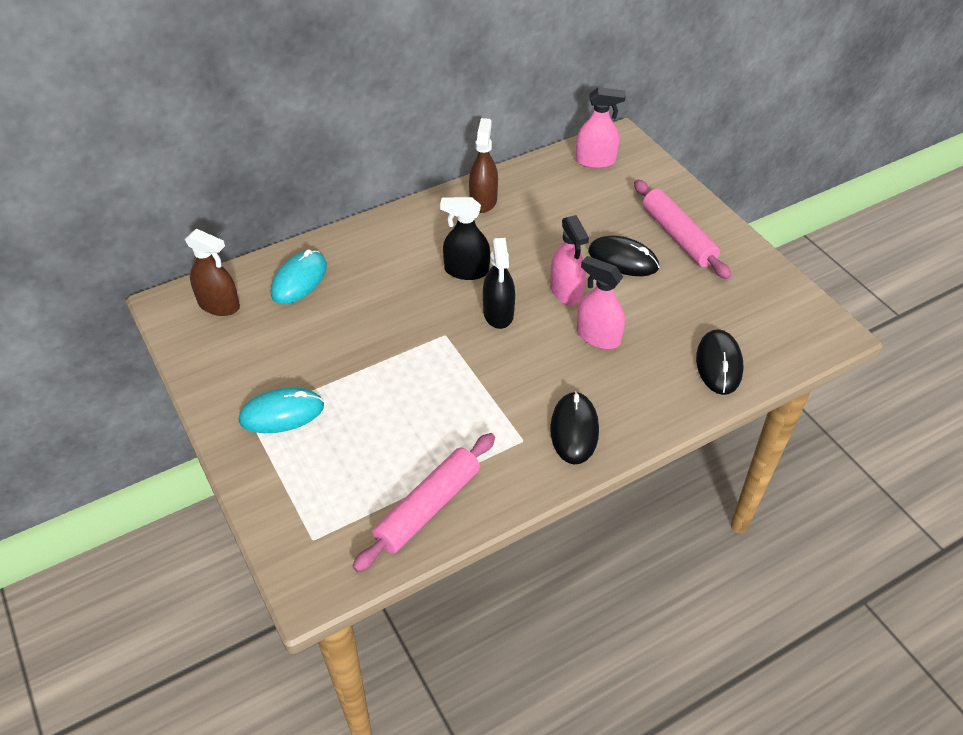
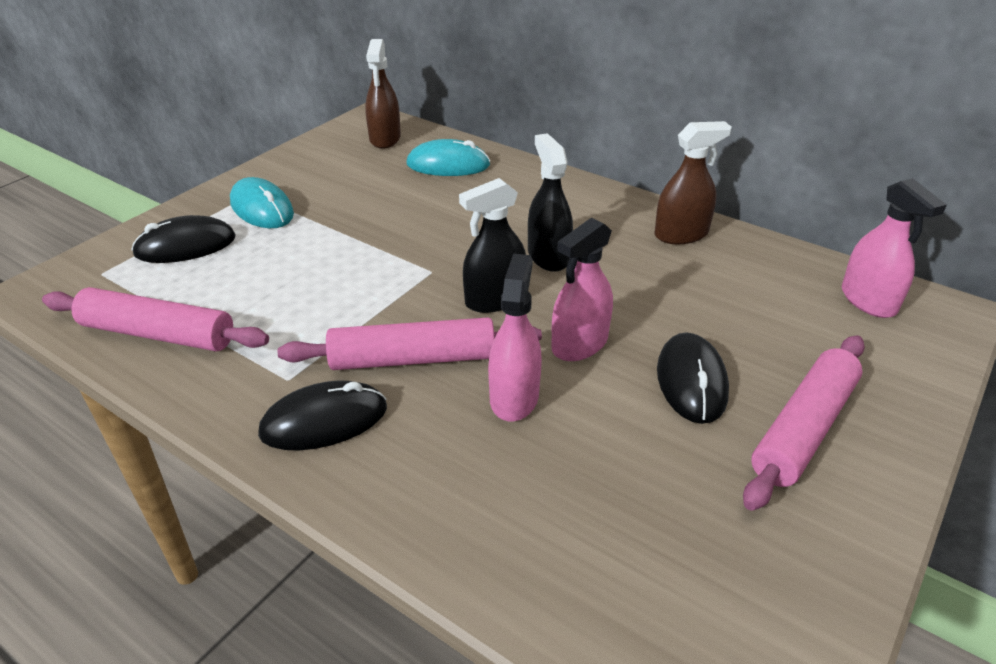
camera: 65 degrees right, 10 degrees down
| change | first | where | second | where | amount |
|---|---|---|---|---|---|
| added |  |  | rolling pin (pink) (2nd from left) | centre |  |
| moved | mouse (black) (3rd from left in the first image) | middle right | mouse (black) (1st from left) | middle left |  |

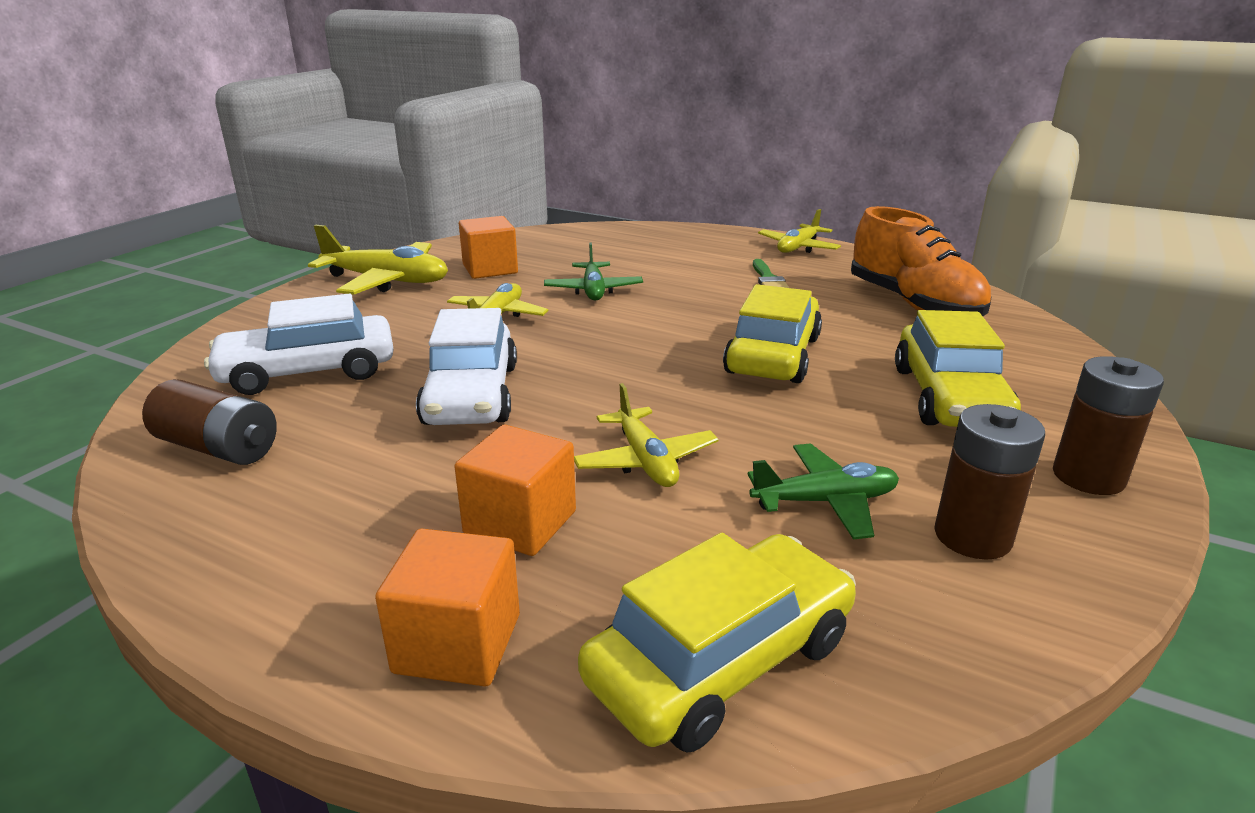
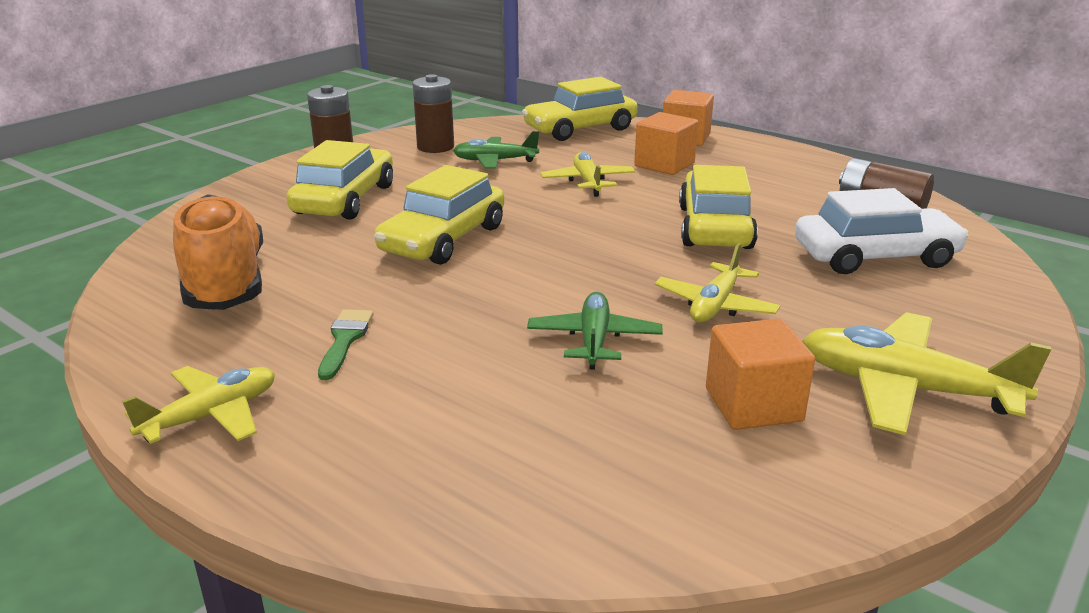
camera: 170 degrees left, 0 degrees up
| change | first | where | second | where | amount |
|---|---|---|---|---|---|
| recoloured | car (white) (2nd from left) | centre | car (yellow) (4th from left) | centre |  |

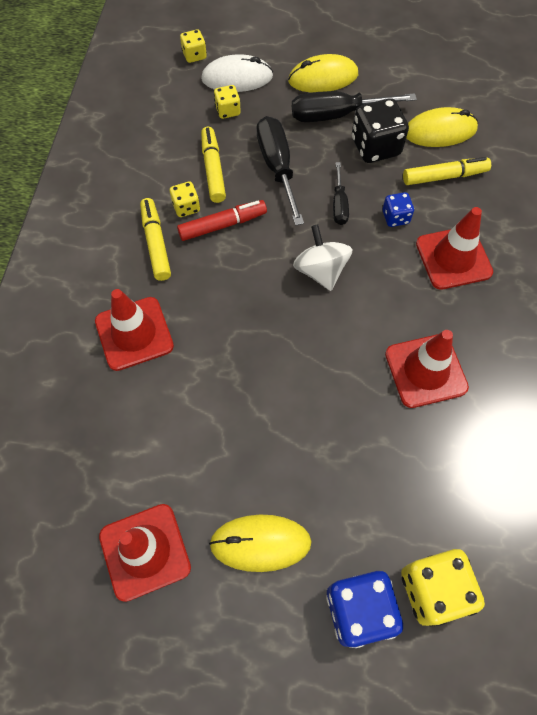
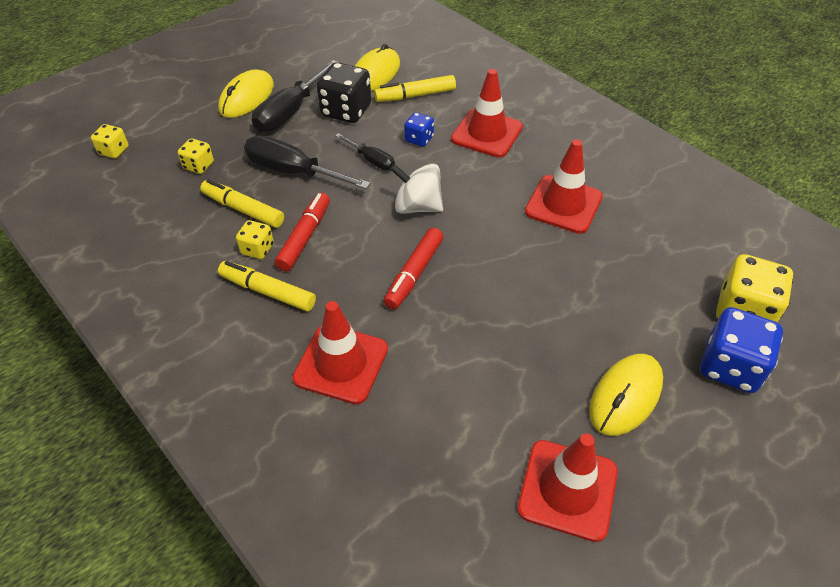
camera: 50 degrees left, 15 degrees down
| change | first | where | second | where | amount |
|---|---|---|---|---|---|
| removed | mouse (white) | top centre |  |  |  |
| added |  |  | marker (red) (2nd from left) | centre |  |
| turned | marker (yellow) (3rd from left) | top right |  | top centre | 135 degrees counterclockwise |

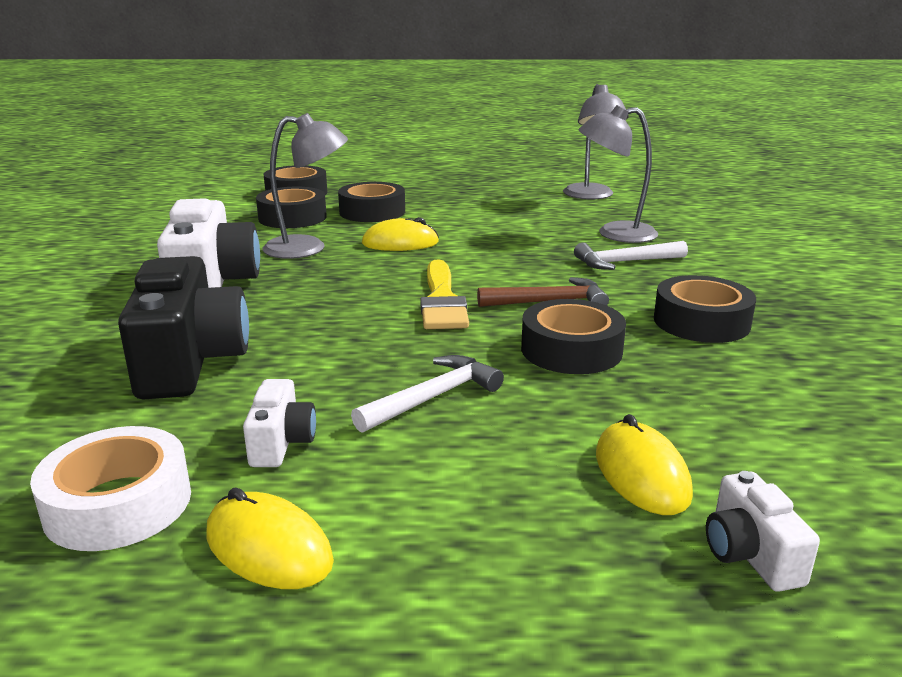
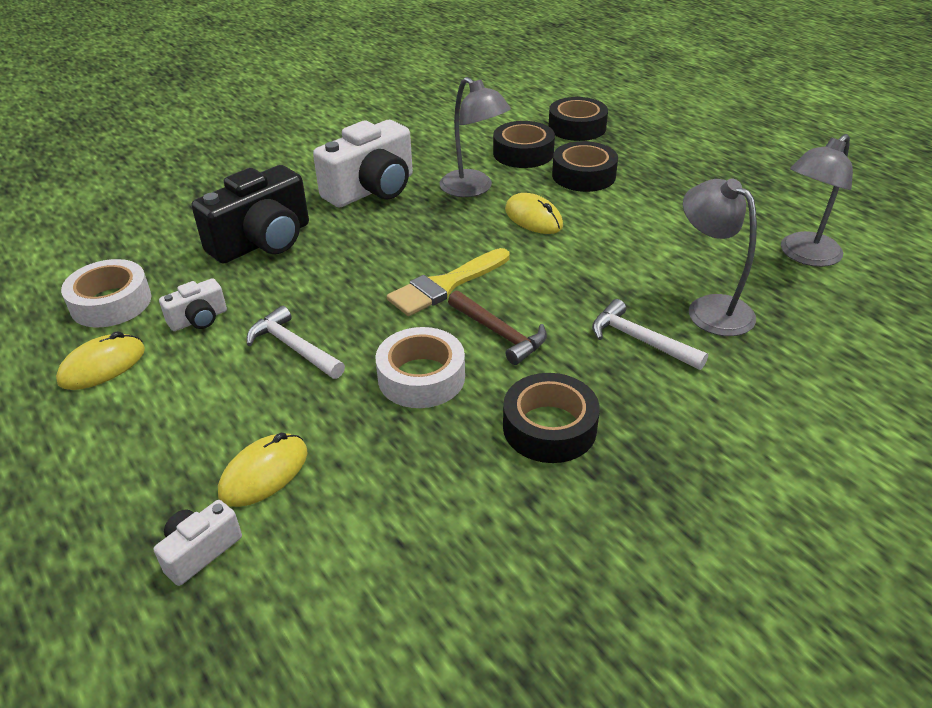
camera: 55 degrees right, 15 degrees up
| change | first | where | second | where | amount |
|---|---|---|---|---|---|
| recoloured | tape (black) (4th from left) | centre | tape (white) (2nd from left) | centre |  |
| turned | mouse (yellow) (1st from left) | bottom left |  | middle left | 45 degrees clockwise |
| turned | hammer (white) (1st from left) | centre |  | middle left | 150 degrees counterclockwise |

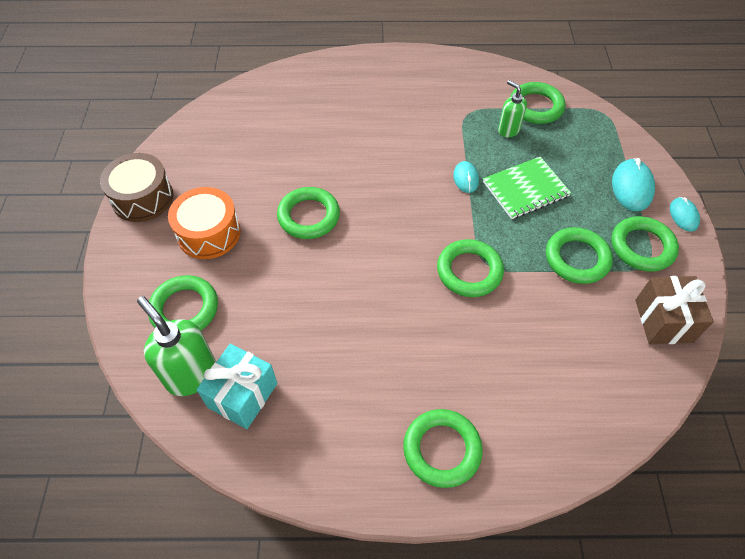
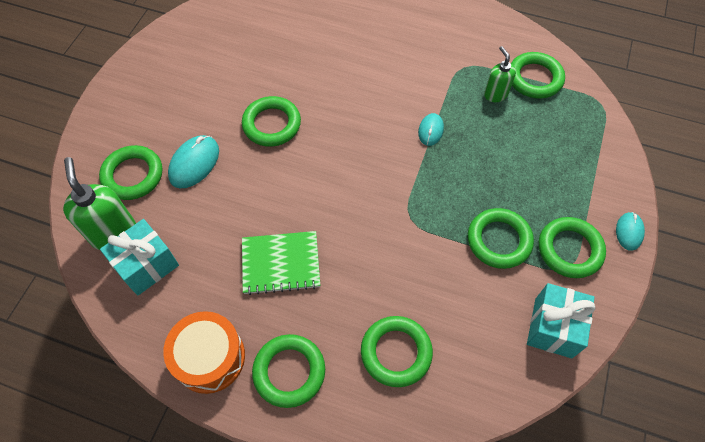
camera: 20 degrees right, 5 degrees up
| change | first | where | second | where | amount |
|---|---|---|---|---|---|
| removed | drum (brown) | middle left |  |  |  |
| moved | drum (orange) | middle left |  | bottom left |  |
| moved | ring (green) (4th from left) | centre |  | bottom centre |  |
| moved | notebook (green) | middle right |  | centre |  |
| moved | mouse (turquoise) (2nd from left in the first image) | top right | mouse (turquoise) (1st from left) | middle left |  |
| recoloured | gift (brown) | middle right | gift (turquoise) (2nd from left) | bottom right |  |

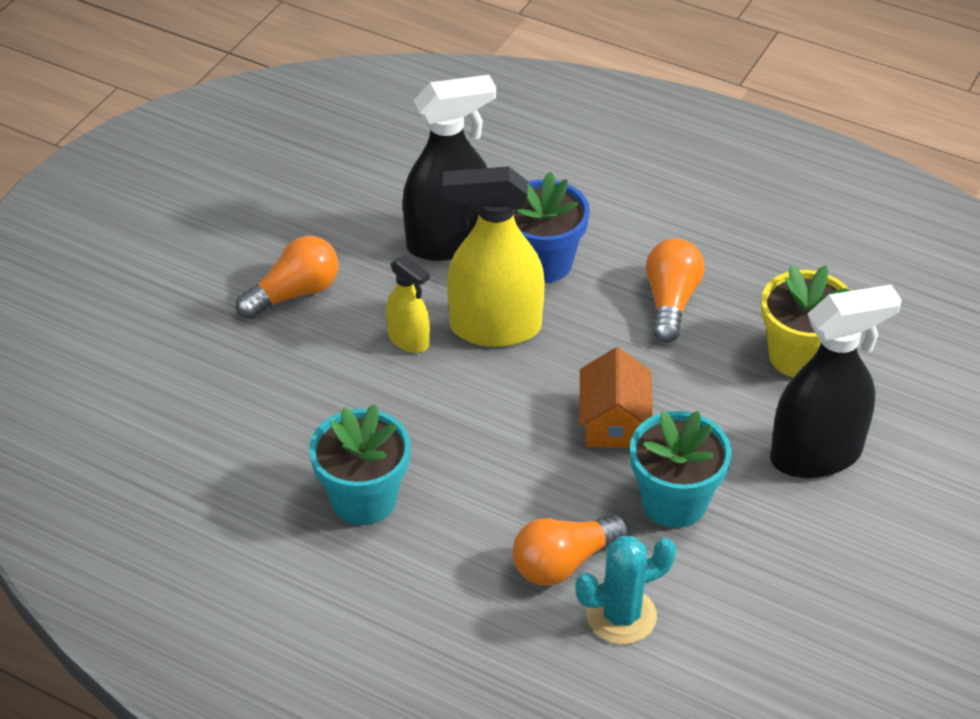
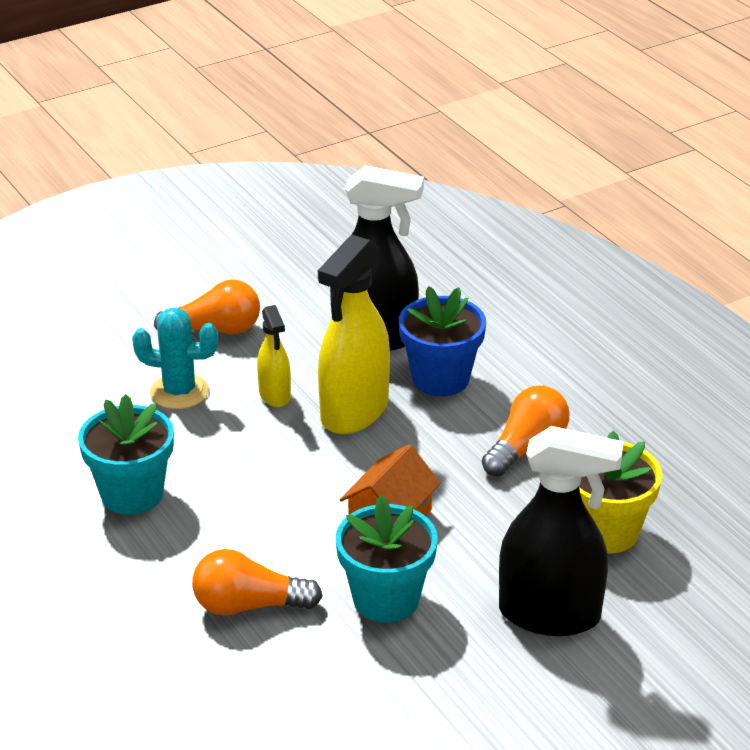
camera: 30 degrees right, 10 degrees down
| change | first | where | second | where | amount |
|---|---|---|---|---|---|
| moved | cactus (turquoise) | bottom centre |  | middle left |  |
| turned | spray bottle (yellow) (2nd from left) | centre |  | centre | 90 degrees counterclockwise |

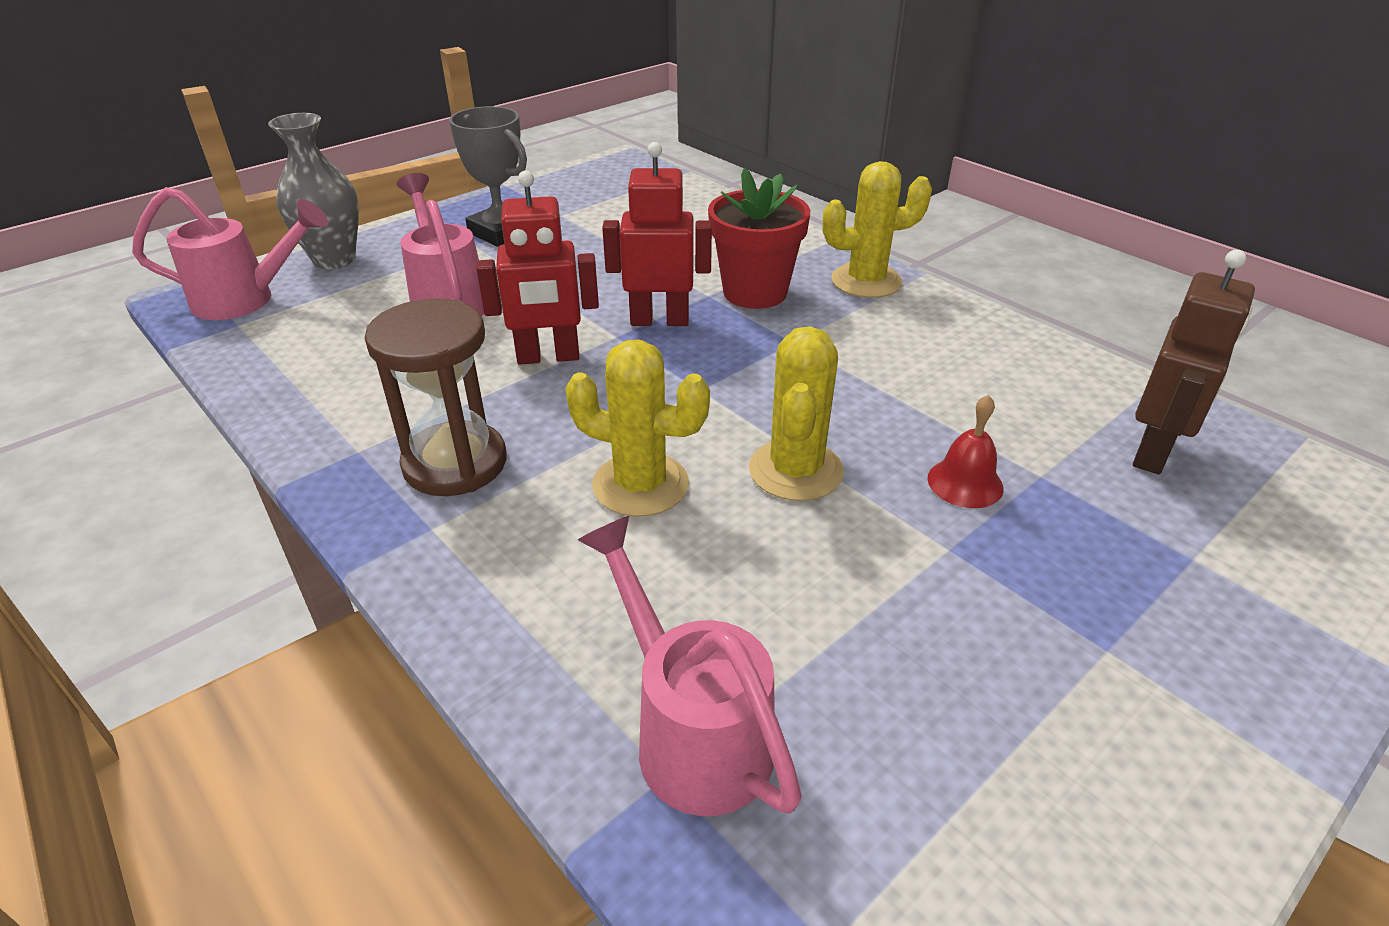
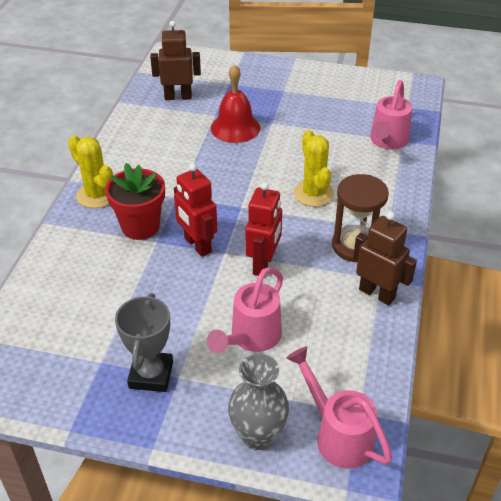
camera: 125 degrees left, 5 degrees up
| change | first | where | second | where | amount |
|---|---|---|---|---|---|
| removed | cactus (yellow) (2nd from left) | centre |  |  |  |
| added |  |  | robot (brown) (2nd from left) | middle right |  |
| turned | robot (red) (1st from left in the first image) | top centre | robot (red) (2nd from left) | centre | 60 degrees clockwise |
| resized | bell (red) | middle right |  | top centre | x1.75 |

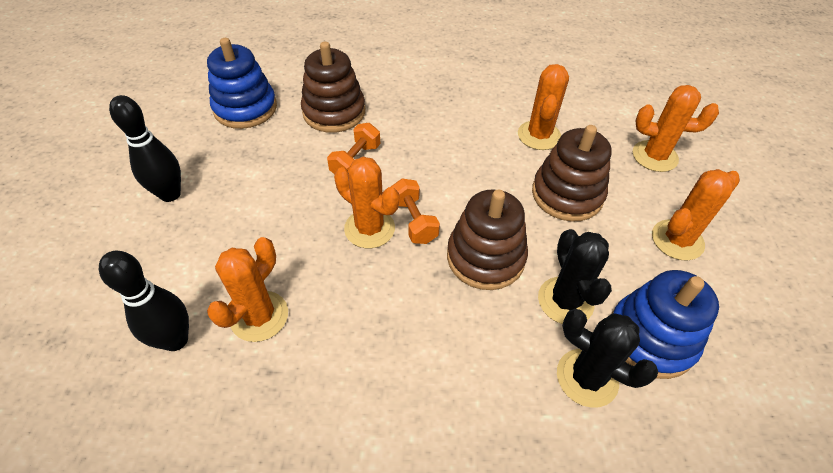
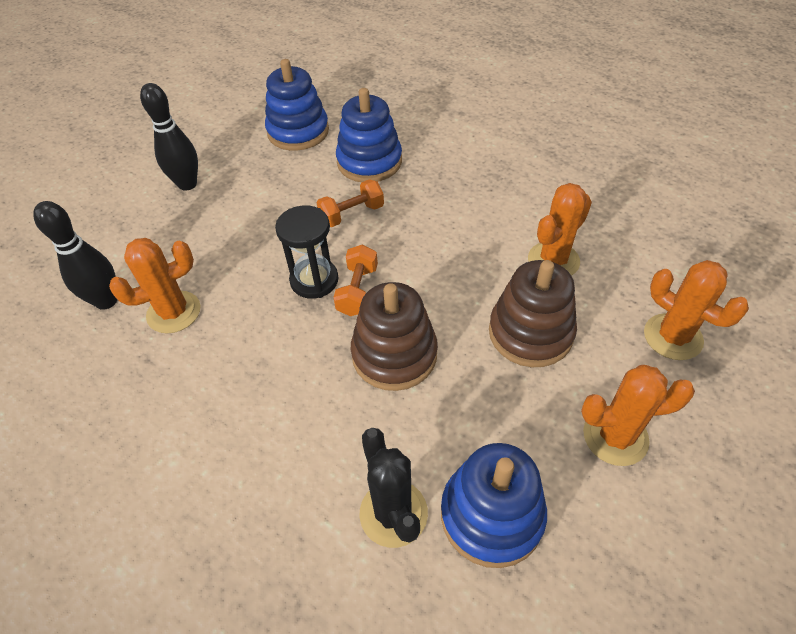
camera: 35 degrees right, 0 degrees up
| change | first | where | second | where | amount |
|---|---|---|---|---|---|
| removed | cactus (black) (1st from left) | middle right |  |  |  |
| replaced | cactus (orange) (2nd from left) | centre | hourglass (black) | centre |  |
| recoloured | stacking toy (brown) (1st from left) | top centre | stacking toy (blue) (2nd from left) | top centre |  |

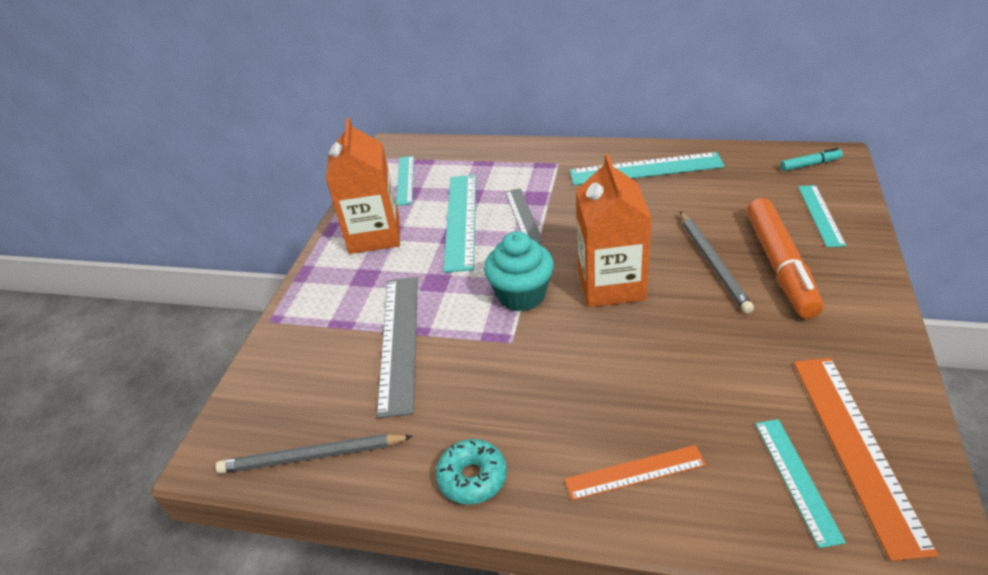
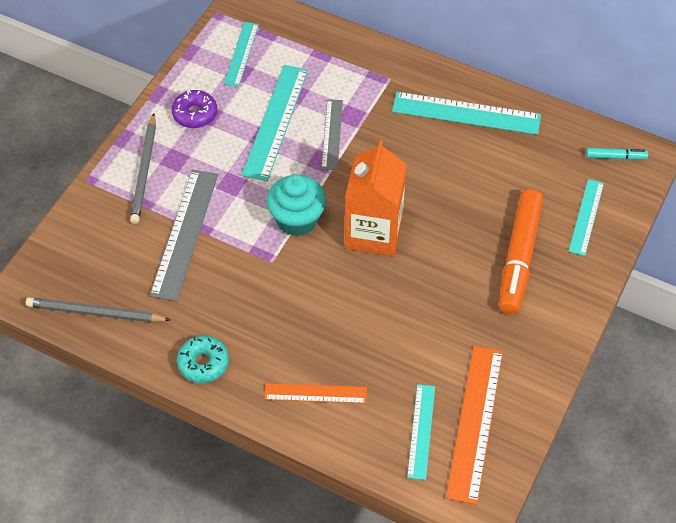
camera: 10 degrees right, 15 degrees up
| change | first | where | second | where | amount |
|---|---|---|---|---|---|
| moved | pencil (grey) (2nd from left) | middle right |  | top left |  |
| replaced | carton (orange) (1st from left) | top centre | donut (purple) | top left |  |

